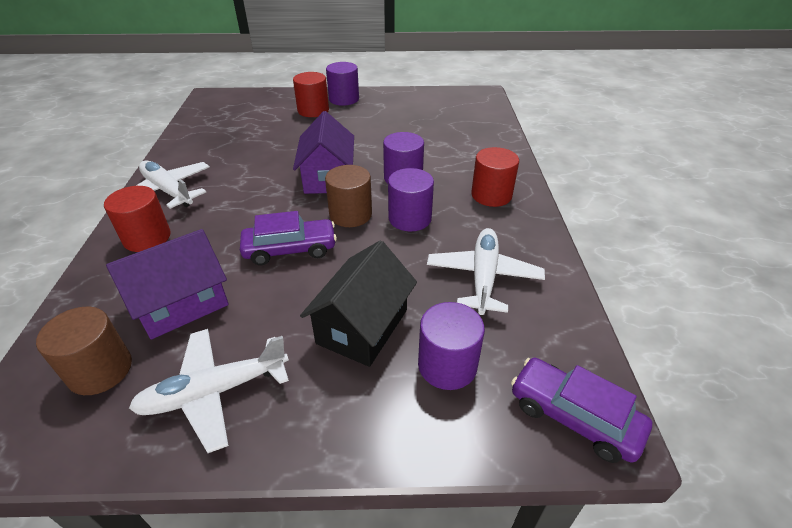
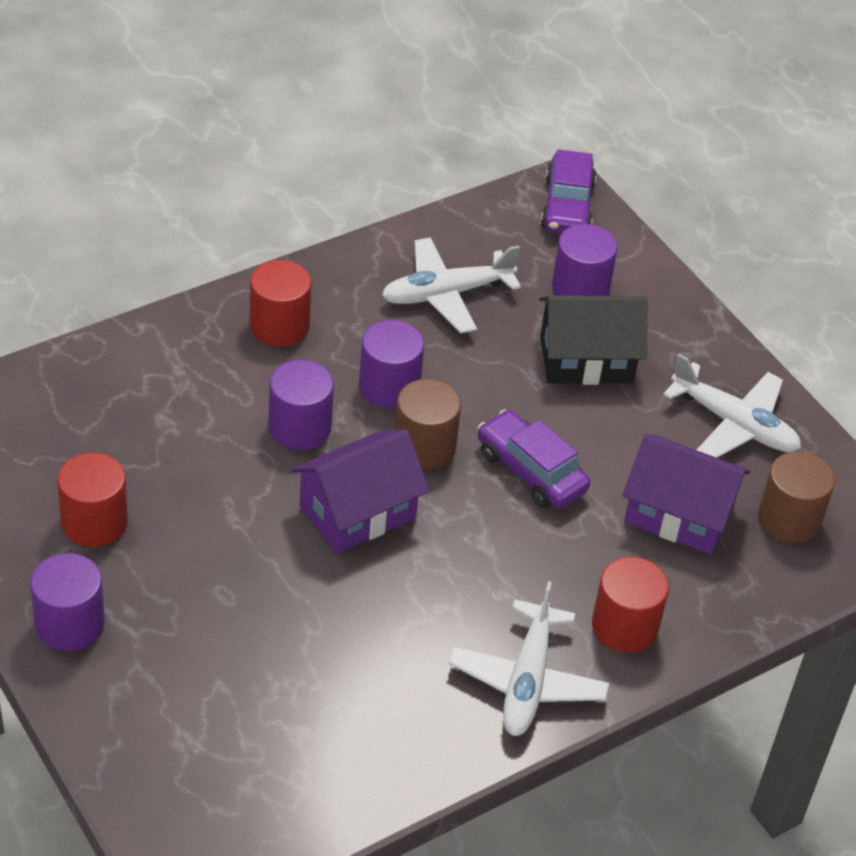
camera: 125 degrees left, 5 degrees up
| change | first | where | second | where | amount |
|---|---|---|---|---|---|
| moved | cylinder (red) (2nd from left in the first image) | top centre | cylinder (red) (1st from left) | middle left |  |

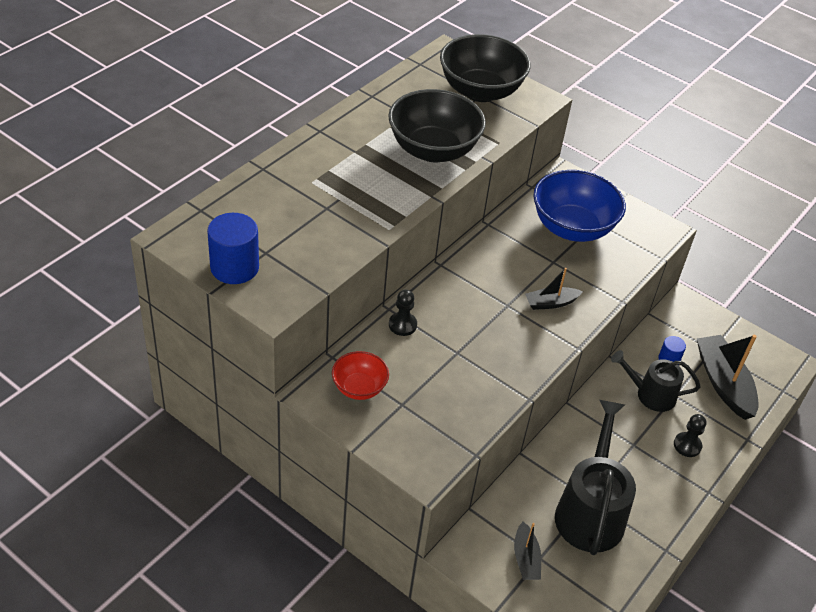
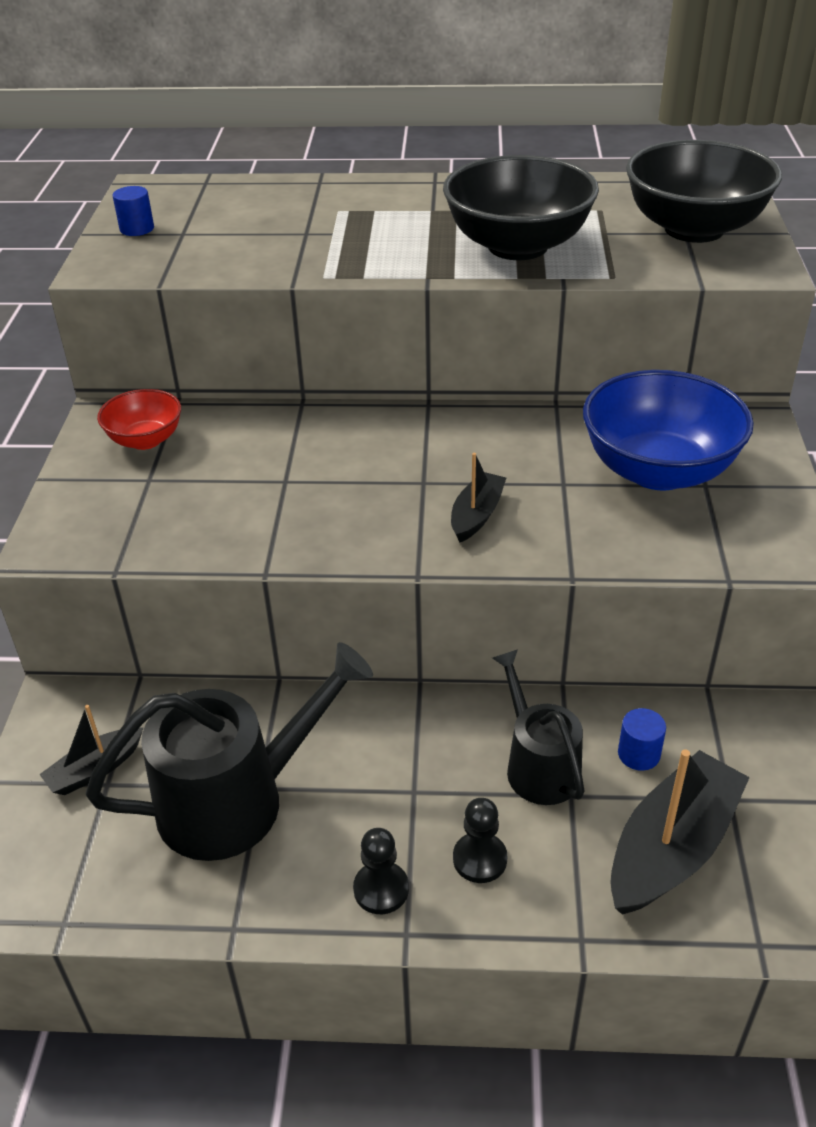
camera: 60 degrees right, 5 degrees down
| change | first | where | second | where | amount |
|---|---|---|---|---|---|
| moved | pawn (black) (1st from left) | centre |  | bottom centre |  |
| turned | boat (black) (2nd from left) | middle right |  | centre | 75 degrees clockwise |
| resized | cylinder (blue) (1st from left) | middle left |  | top left | x0.54 |

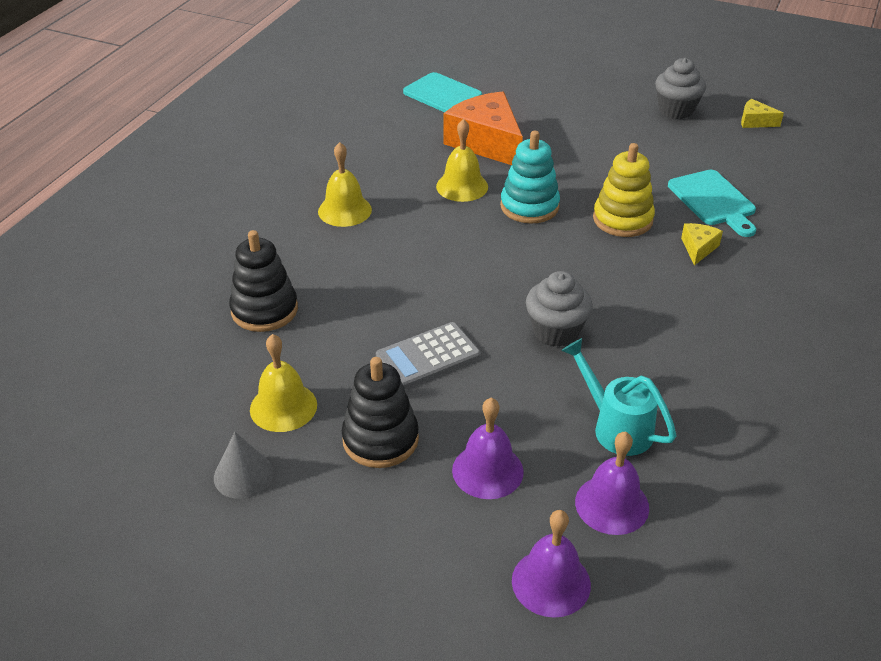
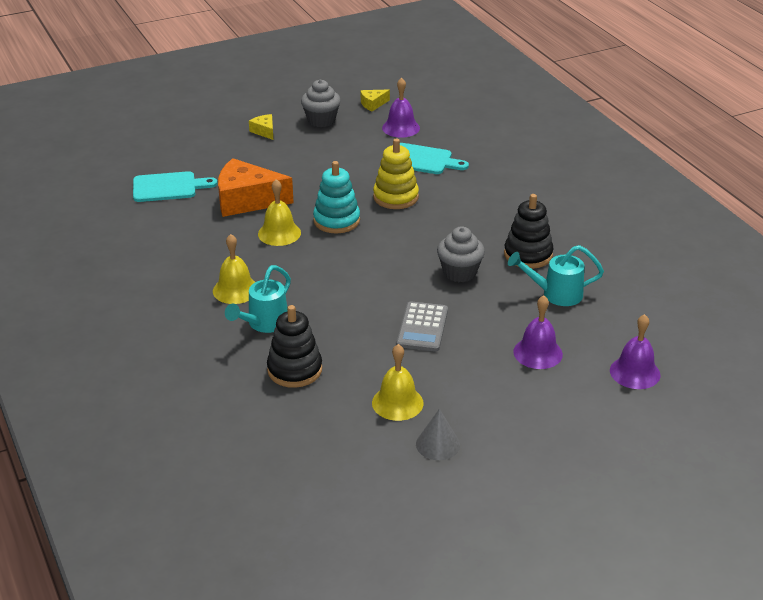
camera: 50 degrees left, 5 degrees down
| change | first | where | second | where | amount |
|---|---|---|---|---|---|
| added |  |  | watering can (turquoise) (1st from left) | centre |  |
| moved | stacking toy (black) (2nd from left) | centre |  | middle right |  |
| moved | bell (purple) (3rd from left in the first image) | bottom right | bell (purple) (1st from left) | top centre |  |
| moved | cheese (yellow) (1st from left) | middle right |  | top centre |  |

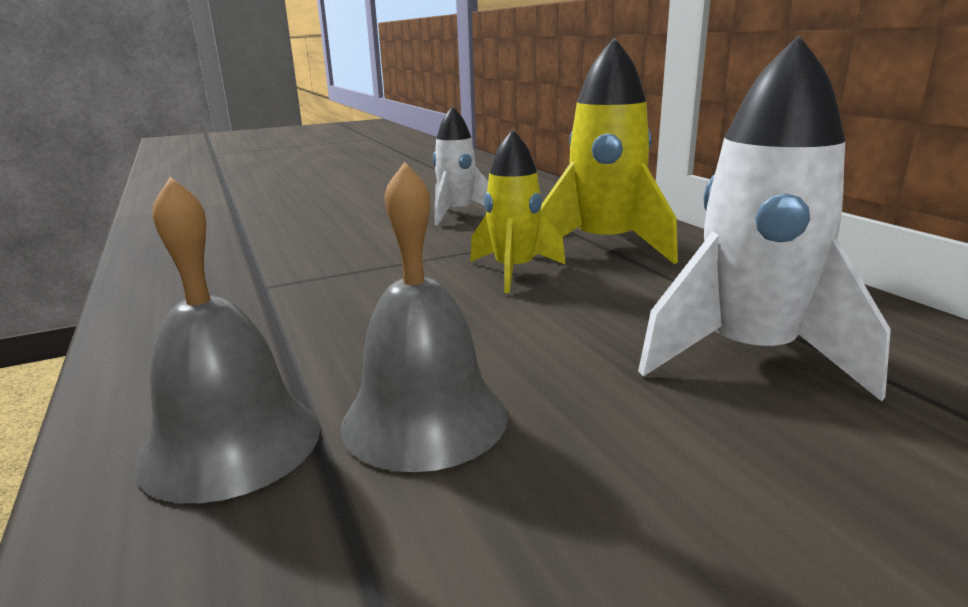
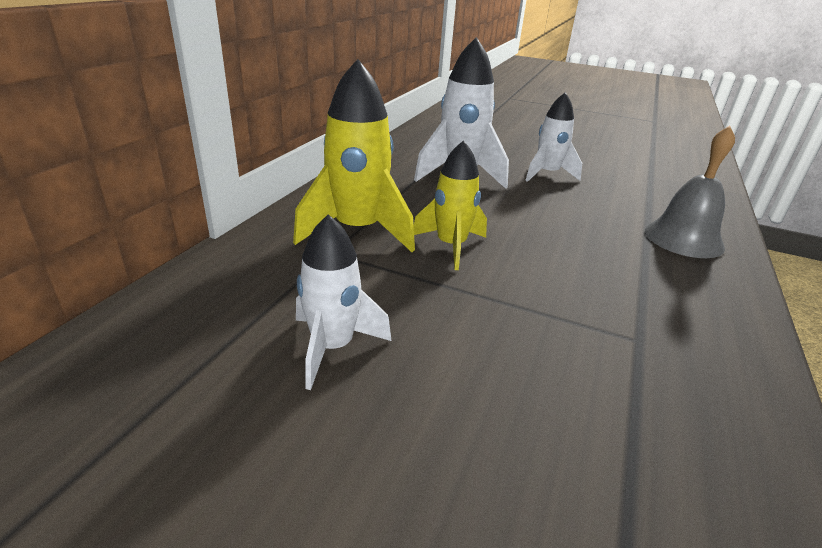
camera: 135 degrees left, 10 degrees up
| change | first | where | second | where | amount |
|---|---|---|---|---|---|
| removed | bell (grey) (2nd from left) | centre |  |  |  |
| added |  |  | rocket (white) (3rd from left) | top right |  |

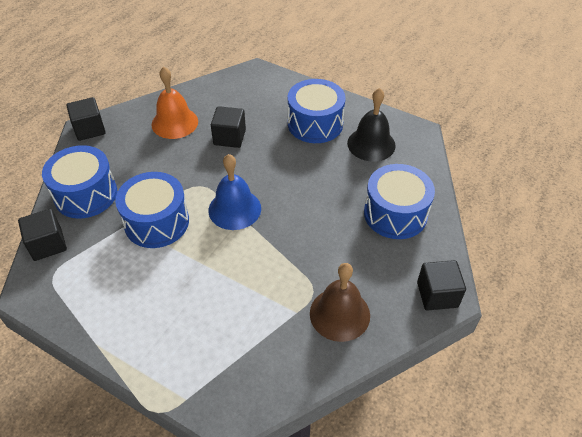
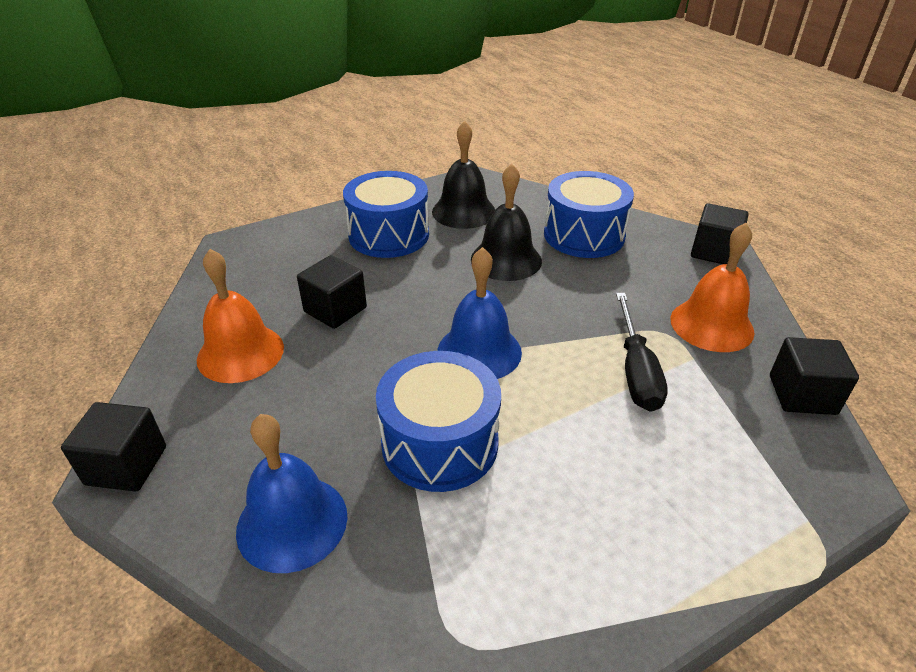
camera: 60 degrees left, 10 degrees down
| change | first | where | second | where | amount |
|---|---|---|---|---|---|
| added |  |  | bell (black) (2nd from left) | top centre |  |
| added |  |  | screwdriver (black) | middle right |  |
| moved | cube (black) (1st from left in the first image) | middle left | cube (black) (4th from left) | middle right |  |
| replaced | drum (blue) (1st from left) | middle left | bell (blue) (1st from left) | bottom left |  |
| recoloured | bell (brown) | bottom centre | bell (orange) (2nd from left) | middle right |  |

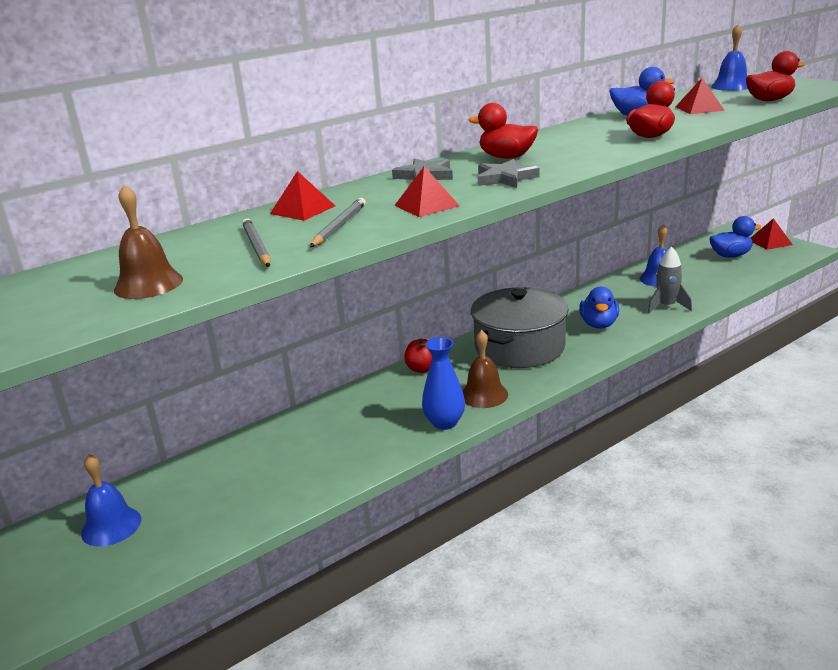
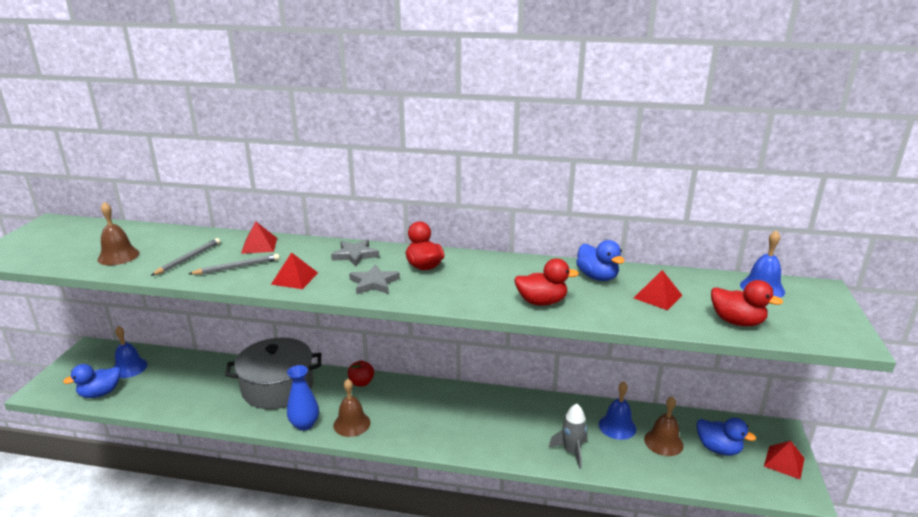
camera: 45 degrees right, 0 degrees up
| change | first | where | second | where | amount |
|---|---|---|---|---|---|
| added |  |  | bell (brown) (3rd from left) | bottom right |  |
| moved | pot (grey) | centre |  | bottom left |  |
| moved | duck (blue) (1st from left) | middle right |  | bottom left |  |

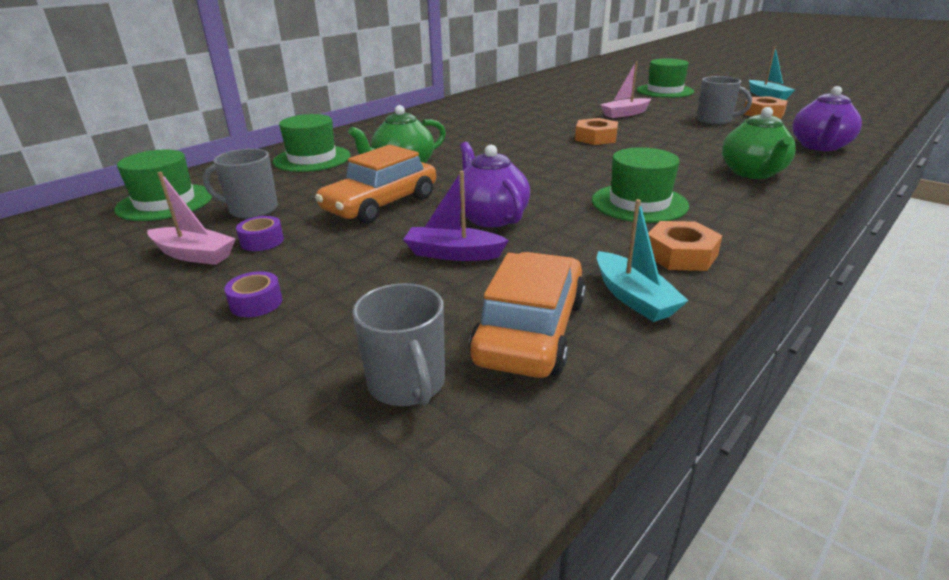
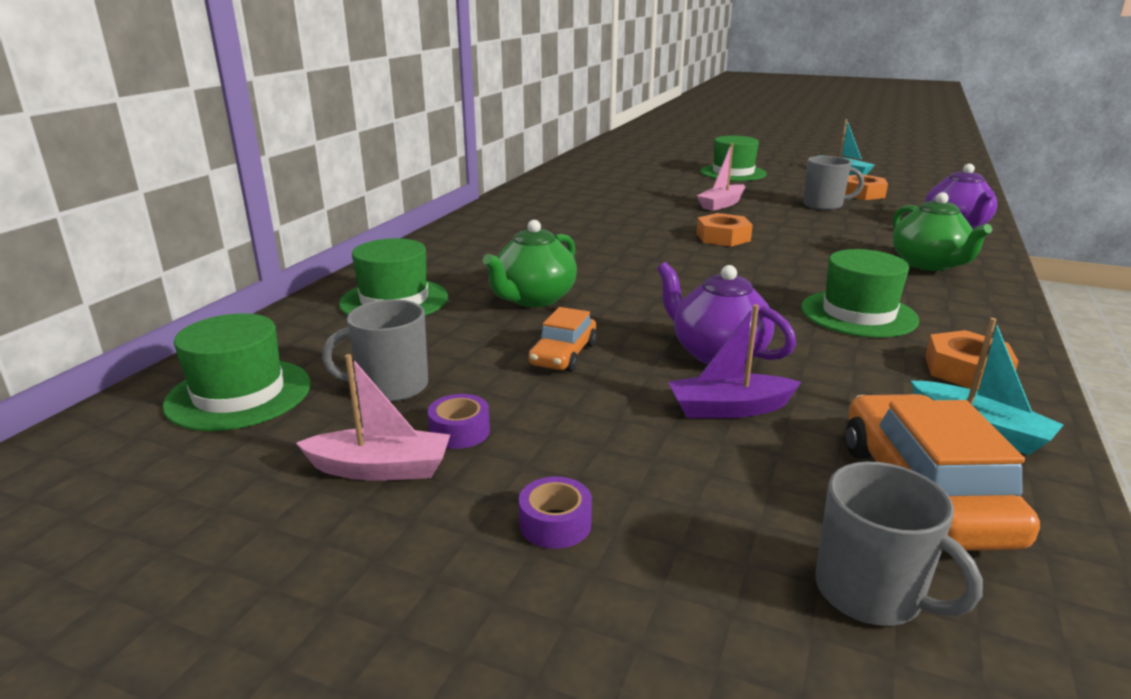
camera: 20 degrees left, 5 degrees down
| change | first | where | second | where | amount |
|---|---|---|---|---|---|
| resized | car (orange) (1st from left) | top centre |  | centre | x0.59 |

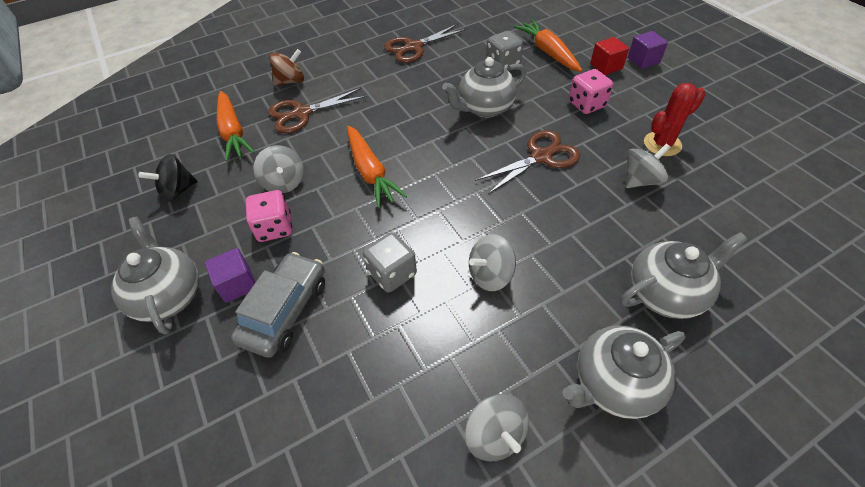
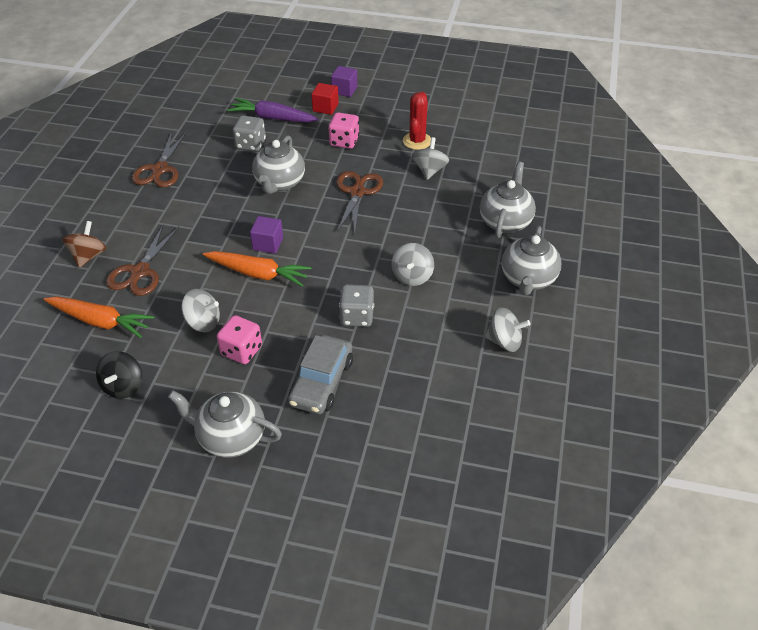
camera: 50 degrees left, 5 degrees down
| change | first | where | second | where | amount |
|---|---|---|---|---|---|
| moved | cube (purple) (1st from left) | middle left |  | centre |  |
| recoloured | carrot (orange) (3rd from left) | top centre | carrot (purple) | top centre |  |
| turned | car (grey) | middle left |  | centre | 135 degrees counterclockwise |

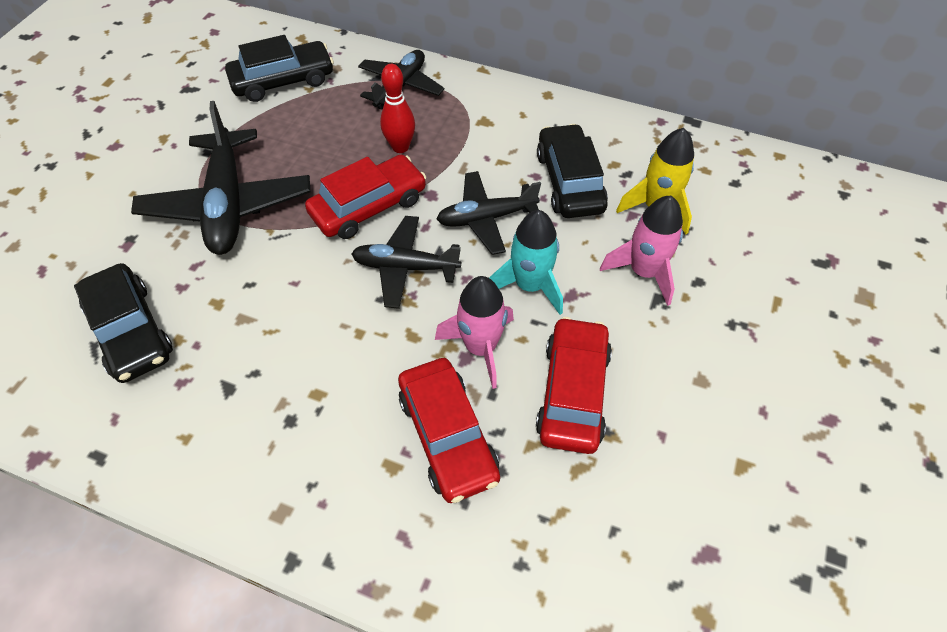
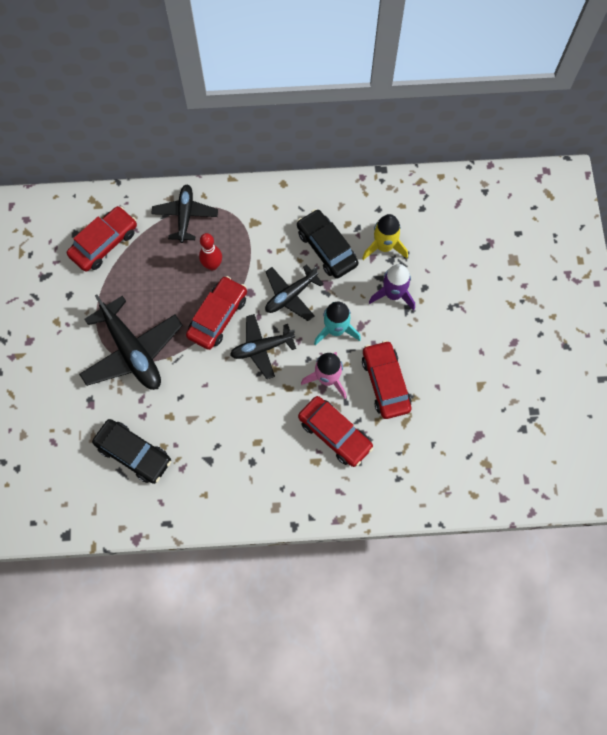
camera: 25 degrees left, 15 degrees up
| change | first | where | second | where | amount |
|---|---|---|---|---|---|
| recoloured | car (black) (2nd from left) | top left | car (red) (1st from left) | top left |  |
| recoloured | rocket (pink) (2nd from left) | middle right | rocket (purple) | centre |  |

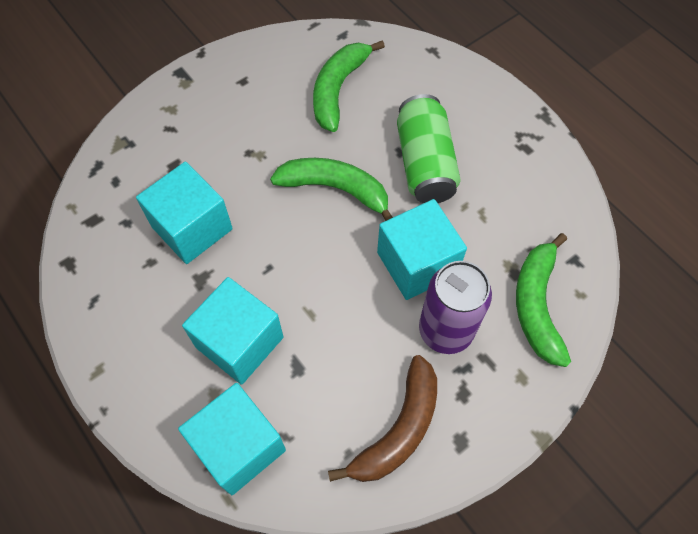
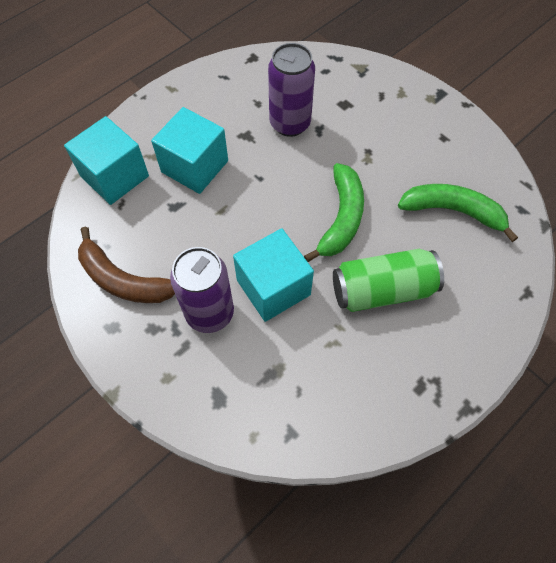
camera: 85 degrees right, 0 degrees up
| change | first | where | second | where | amount |
|---|---|---|---|---|---|
| removed | banana (green) (3rd from left) | middle right |  |  |  |
| replaced | cube (turquoise) (1st from left) | middle left | can (purple) (2nd from left) | top centre |  |

